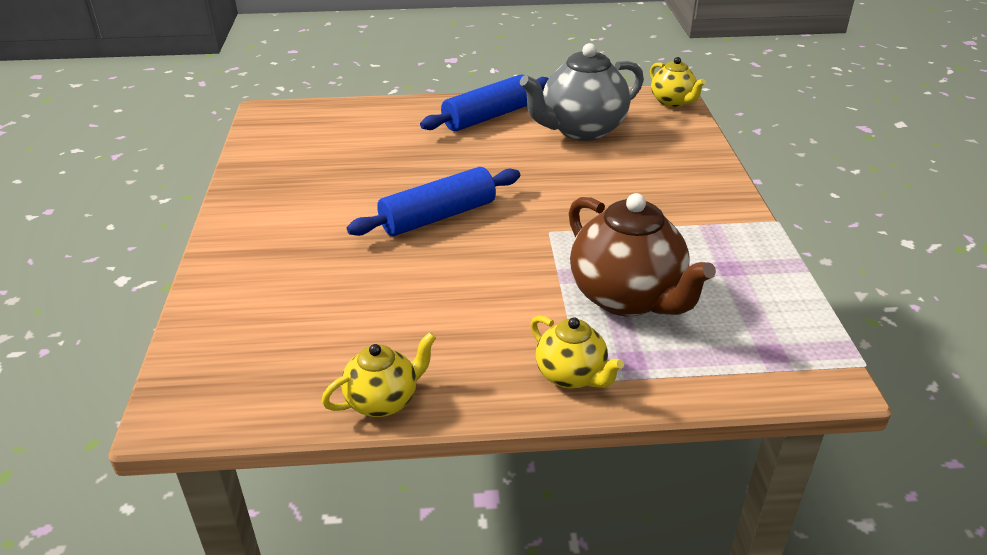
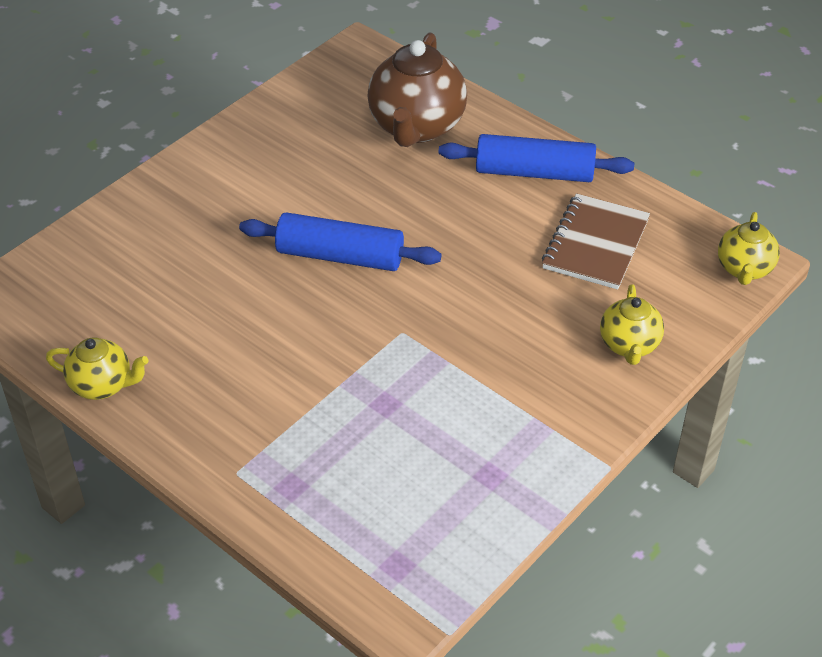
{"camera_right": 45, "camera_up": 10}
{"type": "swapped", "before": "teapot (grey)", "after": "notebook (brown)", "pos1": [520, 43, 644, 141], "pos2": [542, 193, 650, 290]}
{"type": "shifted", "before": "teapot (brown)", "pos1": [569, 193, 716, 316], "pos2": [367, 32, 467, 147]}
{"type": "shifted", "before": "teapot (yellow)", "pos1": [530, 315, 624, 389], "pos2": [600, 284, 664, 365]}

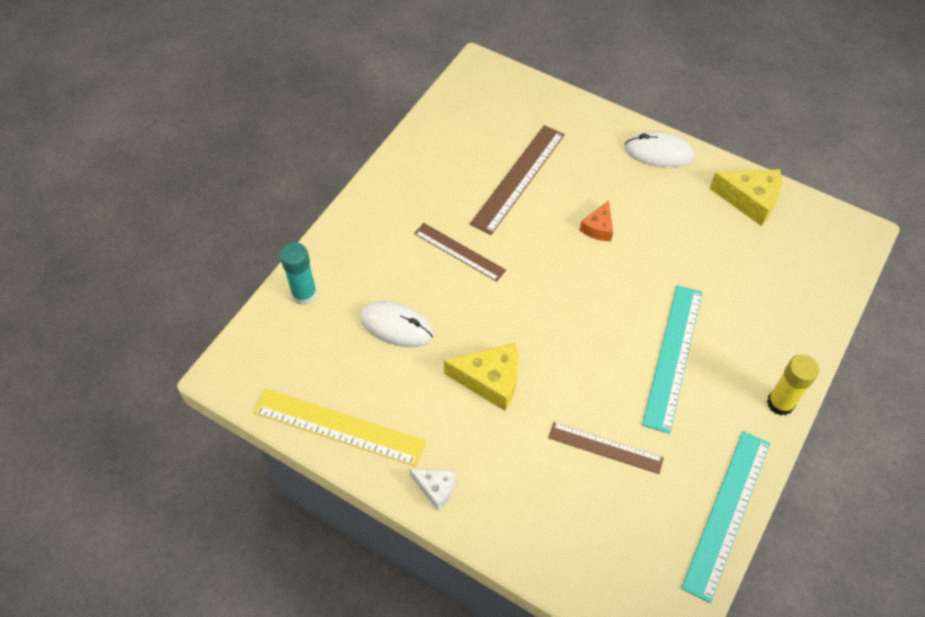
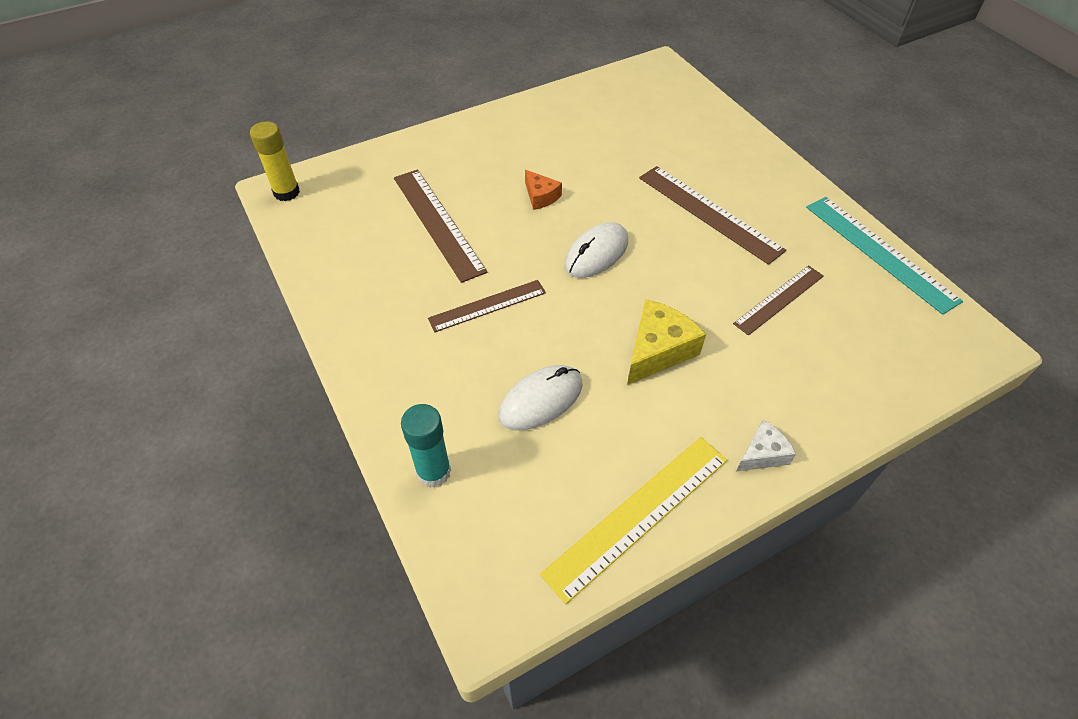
{"camera_right": -60, "camera_up": -5}
{"type": "shifted", "before": "mouse (white)", "pos1": [625, 131, 694, 168], "pos2": [564, 222, 628, 278]}
{"type": "gone", "before": "cheese (yellow)", "pos1": [709, 169, 782, 226]}
{"type": "repainted", "before": "ruler (turquoise)", "after": "ruler (brown)", "pos1": [642, 285, 703, 434], "pos2": [639, 166, 786, 265]}
{"type": "shifted", "before": "glue stick (yellow)", "pos1": [767, 354, 819, 416], "pos2": [250, 121, 300, 201]}

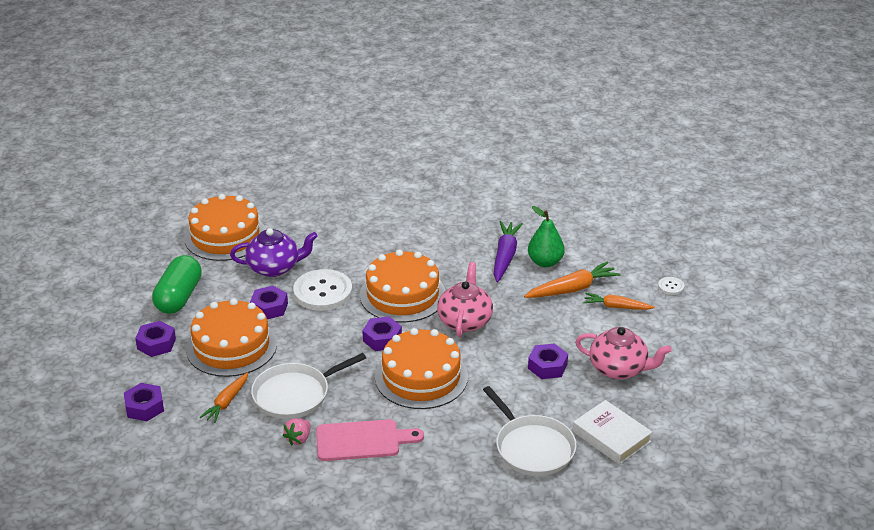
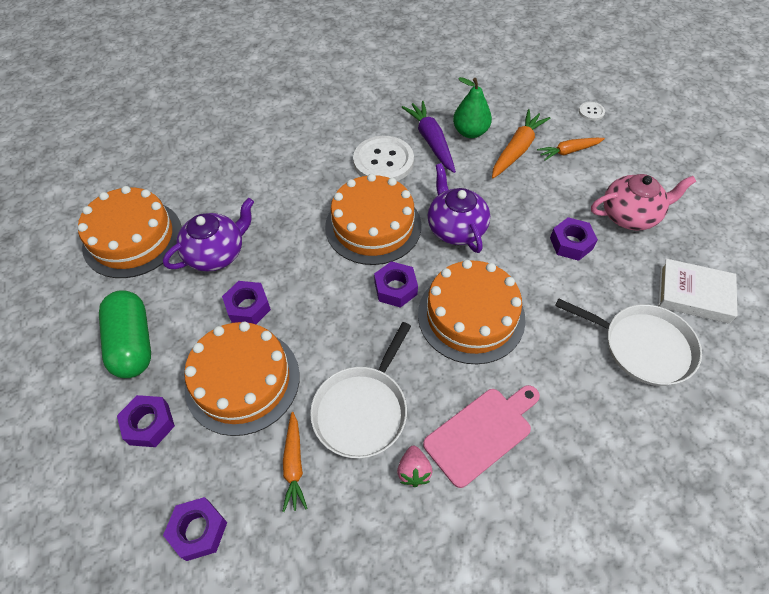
{"camera_right": -30, "camera_up": 20}
{"type": "repainted", "before": "teapot (pink)", "after": "teapot (purple)", "pos1": [437, 262, 493, 337], "pos2": [428, 163, 490, 253]}
{"type": "shifted", "before": "button (white)", "pos1": [293, 269, 352, 311], "pos2": [353, 136, 414, 181]}

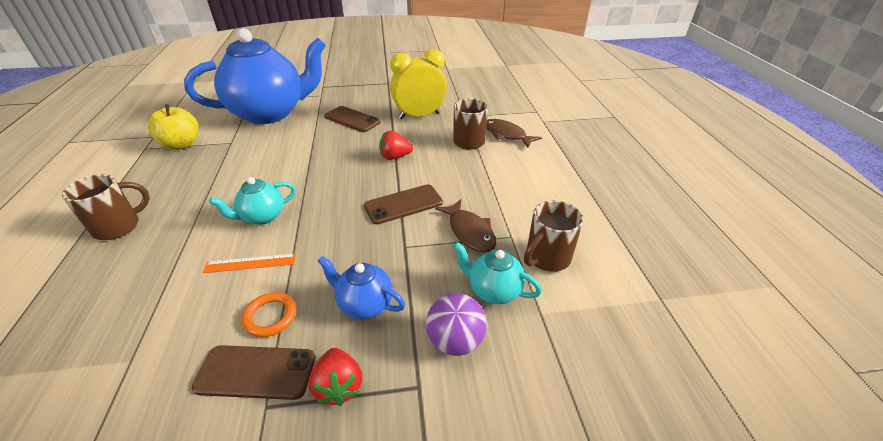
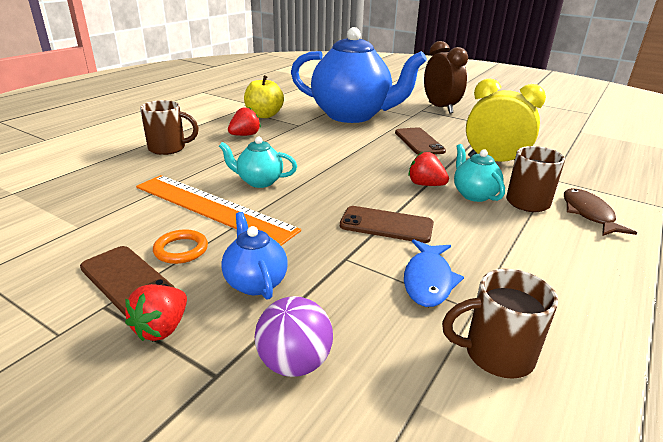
{"camera_right": 40, "camera_up": -10}
{"type": "repainted", "before": "fish (brown)", "after": "fish (blue)", "pos1": [435, 199, 496, 253], "pos2": [404, 239, 464, 307]}
{"type": "shifted", "before": "teapot (turquoise)", "pos1": [453, 242, 542, 304], "pos2": [454, 144, 505, 202]}
{"type": "scaled", "before": "ruler (orange)", "pos1": [203, 253, 296, 273], "pos2": [136, 175, 301, 246], "scale": 2.25}
{"type": "new", "after": "clock (brown)", "pos2": [424, 41, 468, 114]}
{"type": "new", "after": "strawberry (red)", "pos2": [228, 107, 261, 136]}

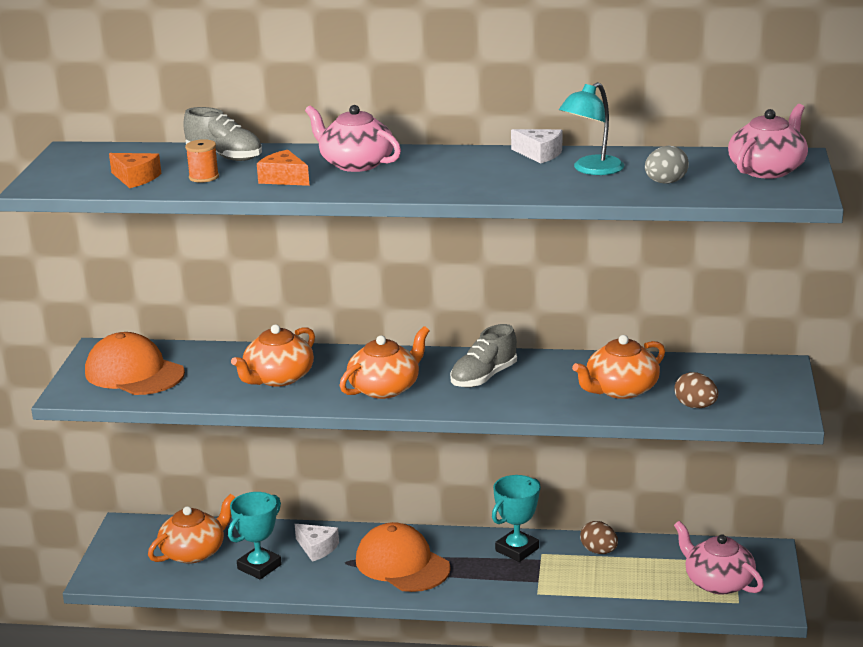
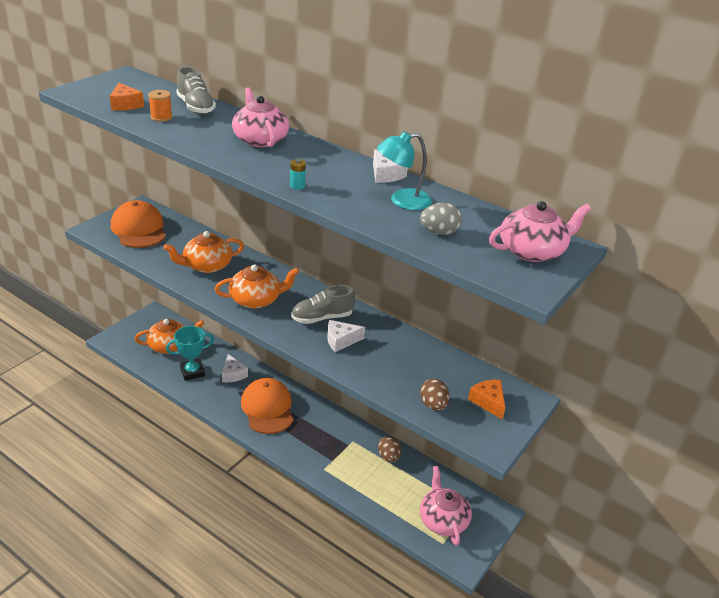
{"camera_right": 25, "camera_up": 10}
{"type": "shifted", "before": "cheese (orange)", "pos1": [257, 150, 309, 186], "pos2": [468, 380, 505, 419]}
{"type": "gone", "before": "teapot (orange)", "pos1": [572, 335, 665, 399]}
{"type": "gone", "before": "trophy (turquoise)", "pos1": [492, 475, 541, 562]}
{"type": "new", "after": "battery (turquoise)", "pos2": [290, 159, 306, 190]}
{"type": "new", "after": "cheese (white)", "pos2": [328, 320, 365, 352]}

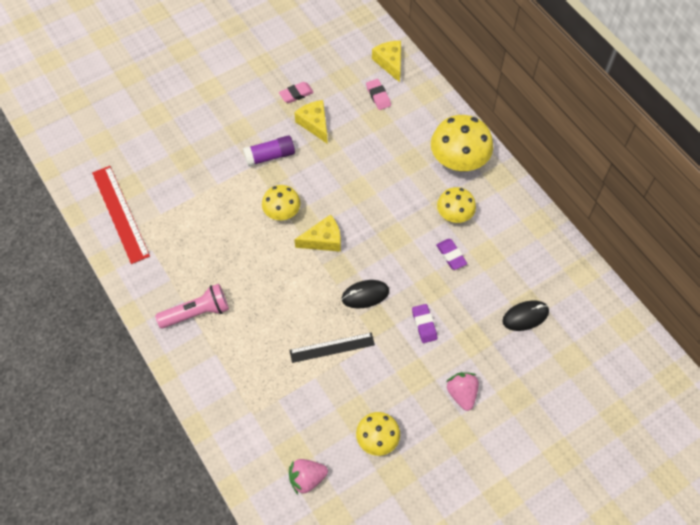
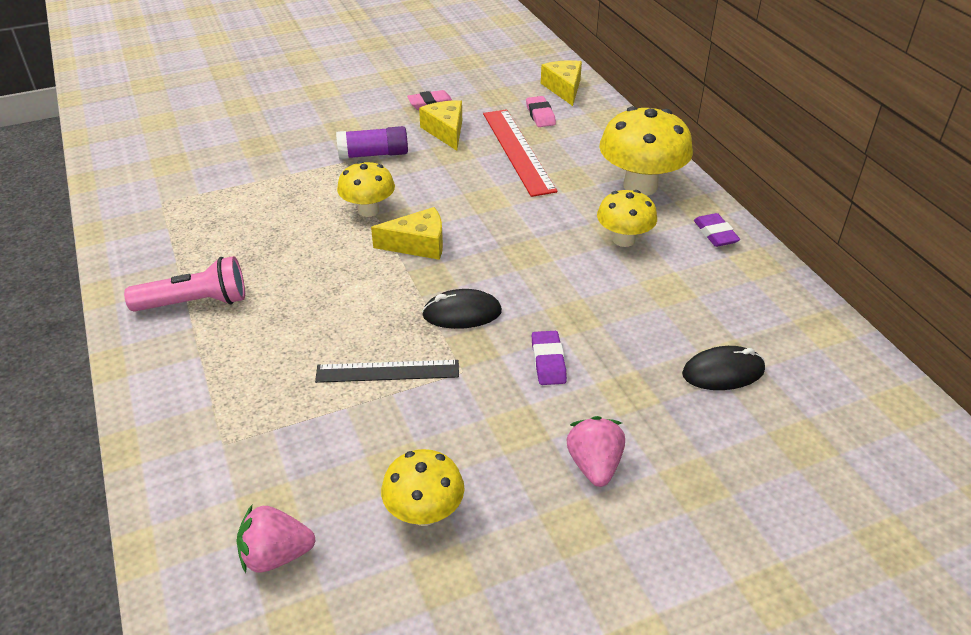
{"camera_right": 10, "camera_up": -20}
{"type": "shifted", "before": "ruler (red)", "pos1": [92, 166, 150, 264], "pos2": [483, 109, 557, 197]}
{"type": "shifted", "before": "eraser (purple)", "pos1": [436, 239, 467, 270], "pos2": [694, 213, 740, 247]}

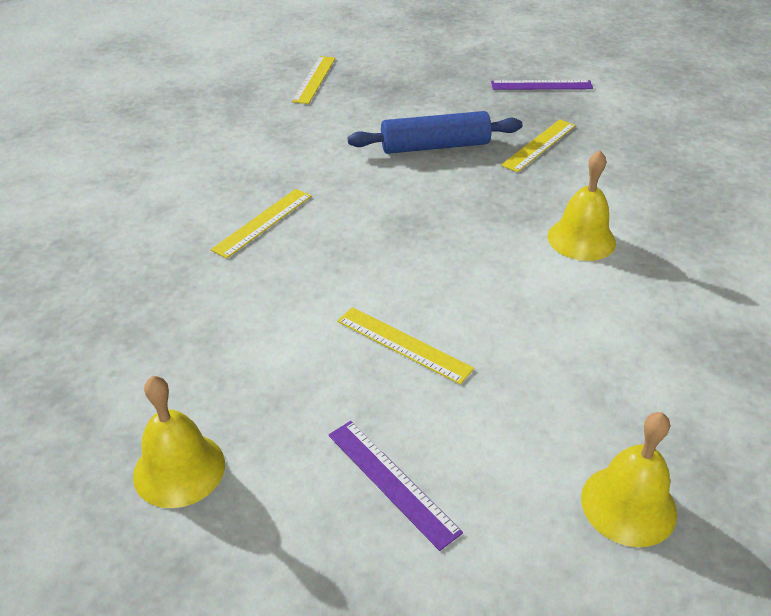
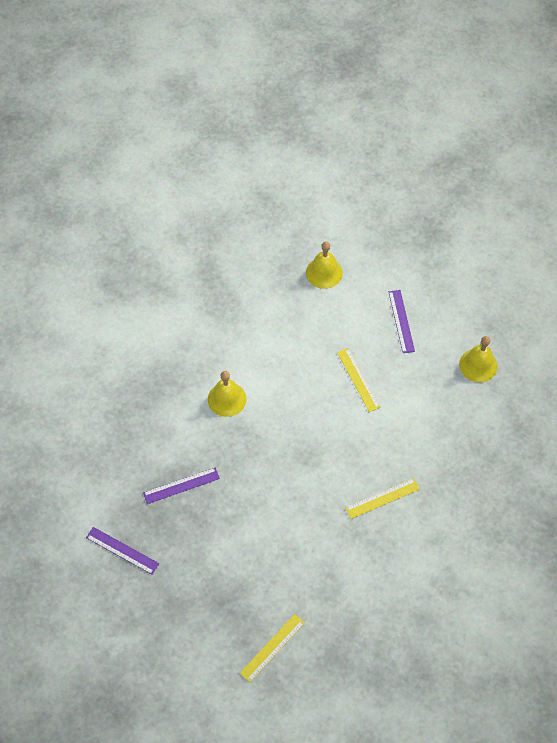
{"camera_right": -150, "camera_up": 20}
{"type": "gone", "before": "rolling pin (blue)", "pos1": [348, 111, 522, 154]}
{"type": "repainted", "before": "ruler (yellow)", "after": "ruler (purple)", "pos1": [501, 119, 576, 172], "pos2": [143, 468, 220, 504]}

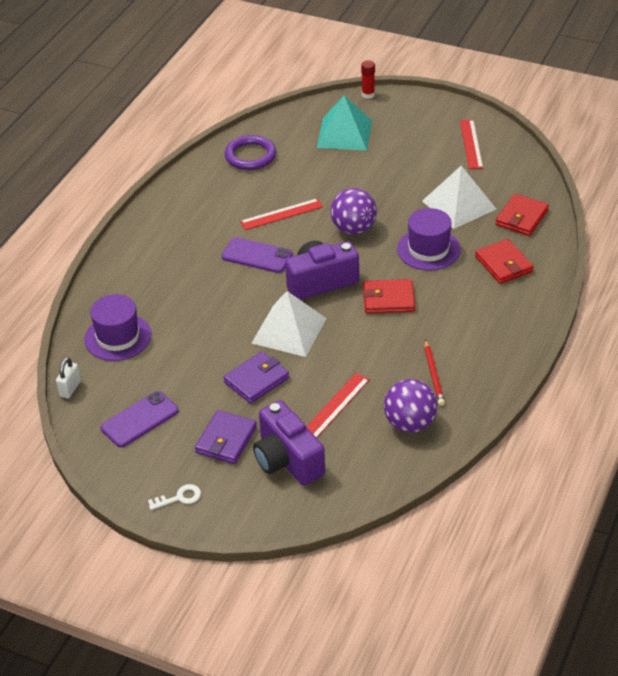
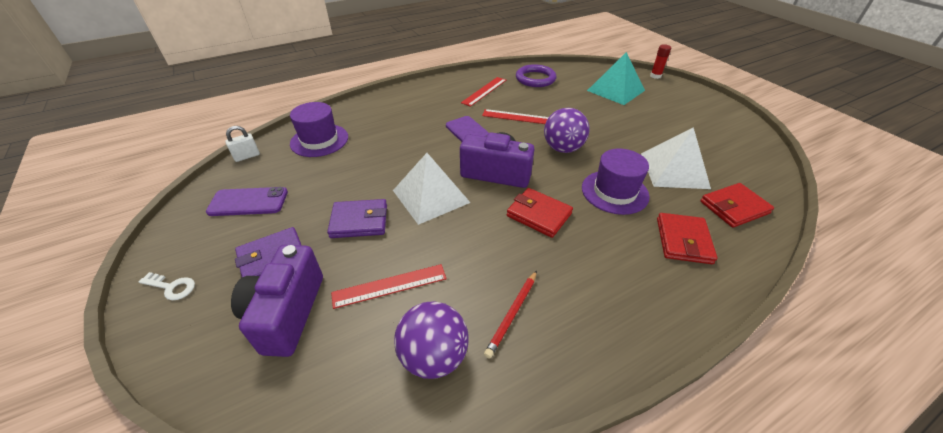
{"camera_right": 35, "camera_up": 0}
{"type": "shifted", "before": "ruler (red)", "pos1": [460, 120, 483, 169], "pos2": [461, 77, 506, 107]}

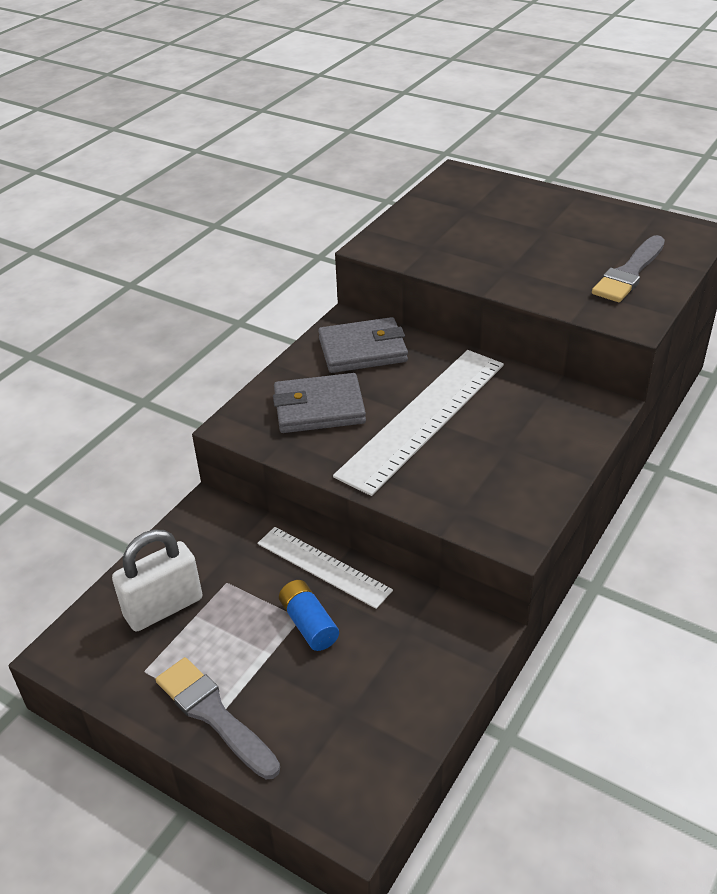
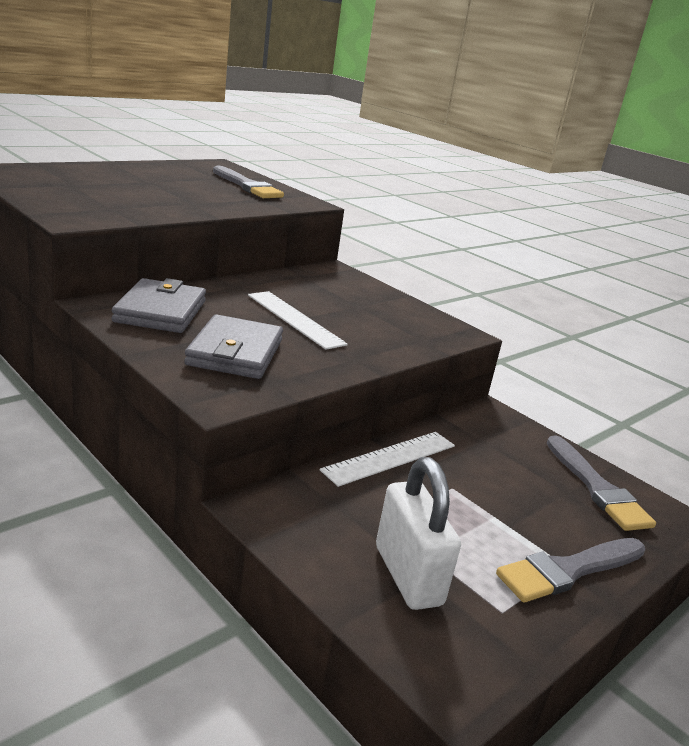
{"camera_right": -80, "camera_up": -15}
{"type": "scaled", "before": "ruler (white)", "pos1": [333, 350, 504, 496], "pos2": [248, 291, 348, 350], "scale": 0.59}
{"type": "gone", "before": "battery (blue)", "pos1": [279, 580, 339, 651]}
{"type": "new", "after": "brush (grey)", "pos2": [547, 436, 656, 531]}

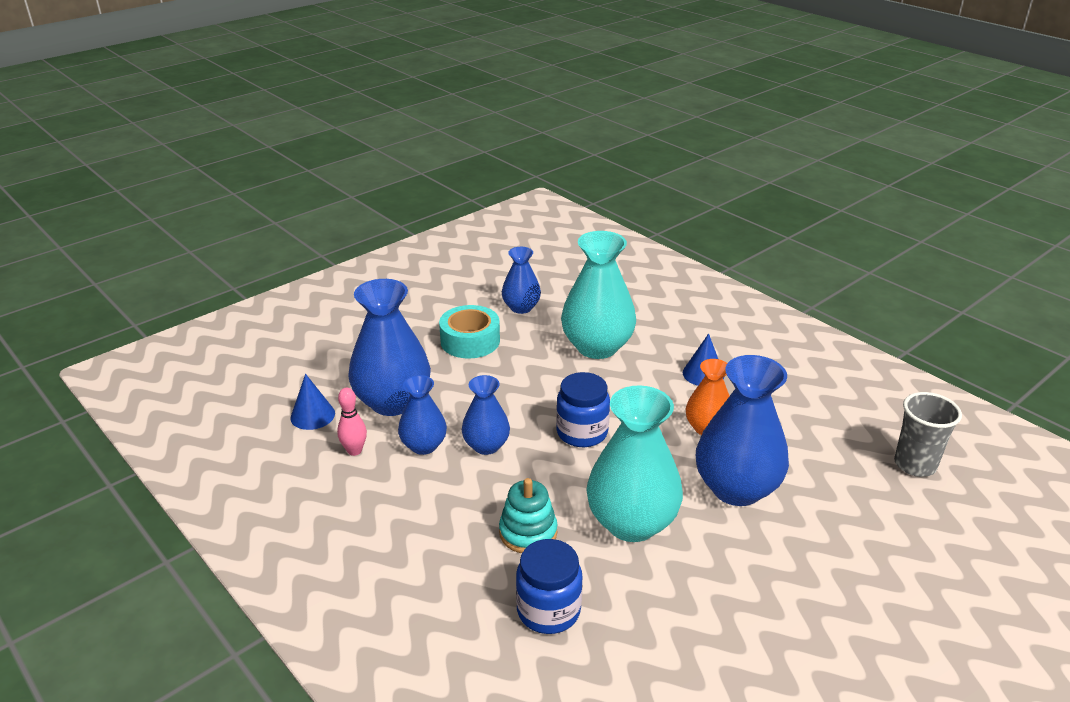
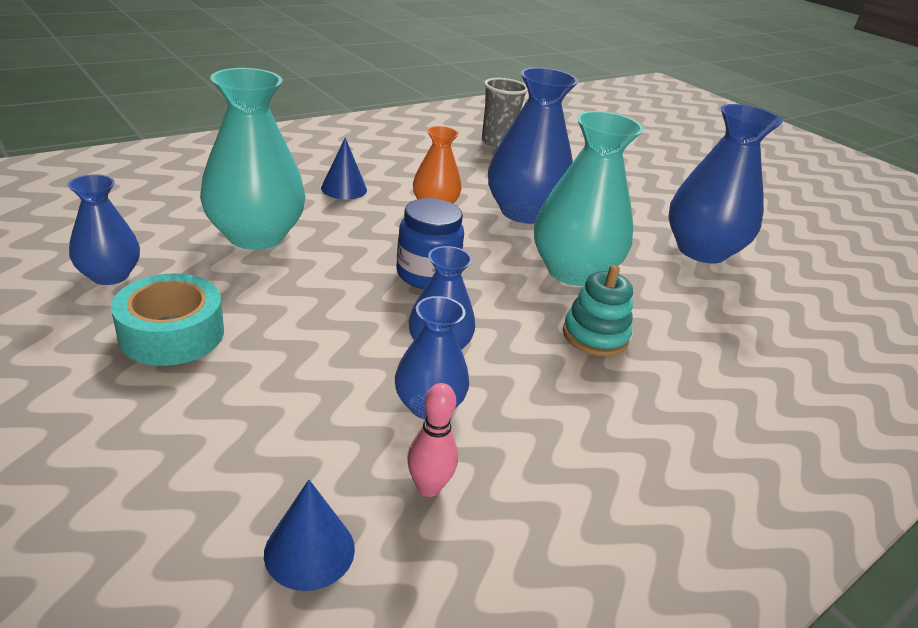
{"camera_right": -90, "camera_up": 0}
{"type": "shifted", "before": "vase (blue)", "pos1": [348, 279, 431, 416], "pos2": [669, 104, 783, 263]}
{"type": "gone", "before": "jar (blue)", "pos1": [516, 539, 583, 634]}

